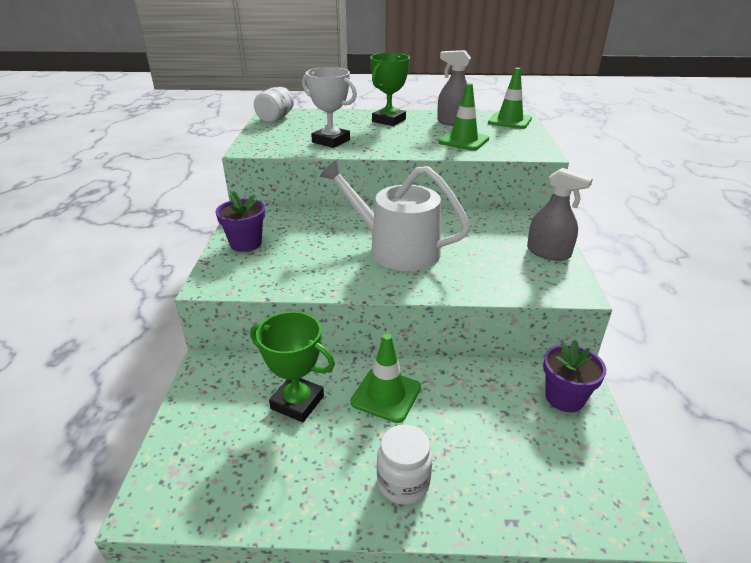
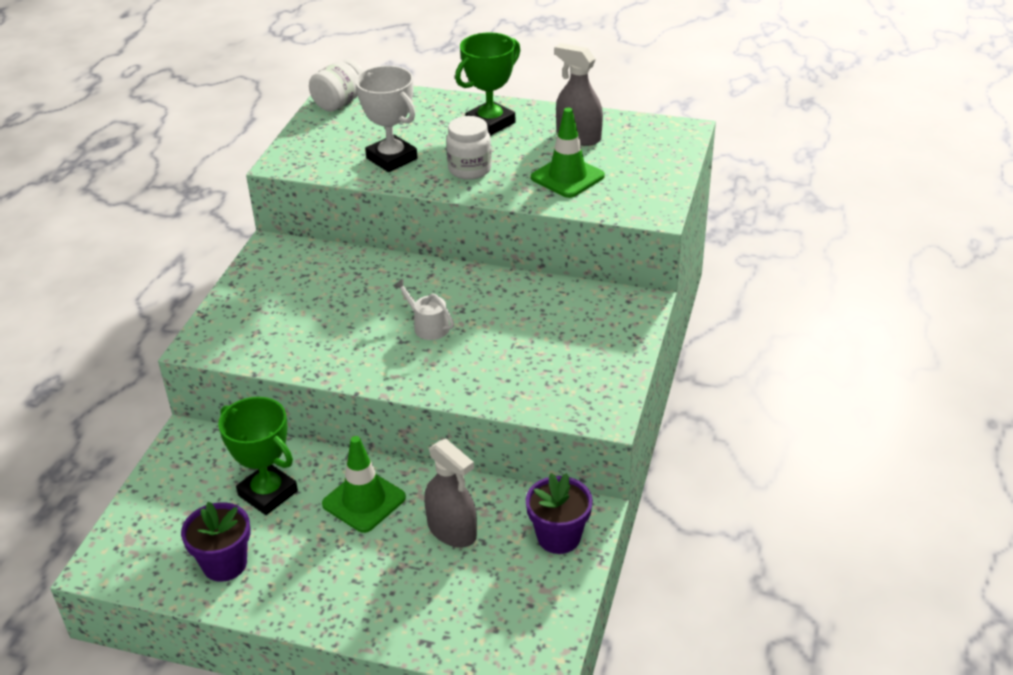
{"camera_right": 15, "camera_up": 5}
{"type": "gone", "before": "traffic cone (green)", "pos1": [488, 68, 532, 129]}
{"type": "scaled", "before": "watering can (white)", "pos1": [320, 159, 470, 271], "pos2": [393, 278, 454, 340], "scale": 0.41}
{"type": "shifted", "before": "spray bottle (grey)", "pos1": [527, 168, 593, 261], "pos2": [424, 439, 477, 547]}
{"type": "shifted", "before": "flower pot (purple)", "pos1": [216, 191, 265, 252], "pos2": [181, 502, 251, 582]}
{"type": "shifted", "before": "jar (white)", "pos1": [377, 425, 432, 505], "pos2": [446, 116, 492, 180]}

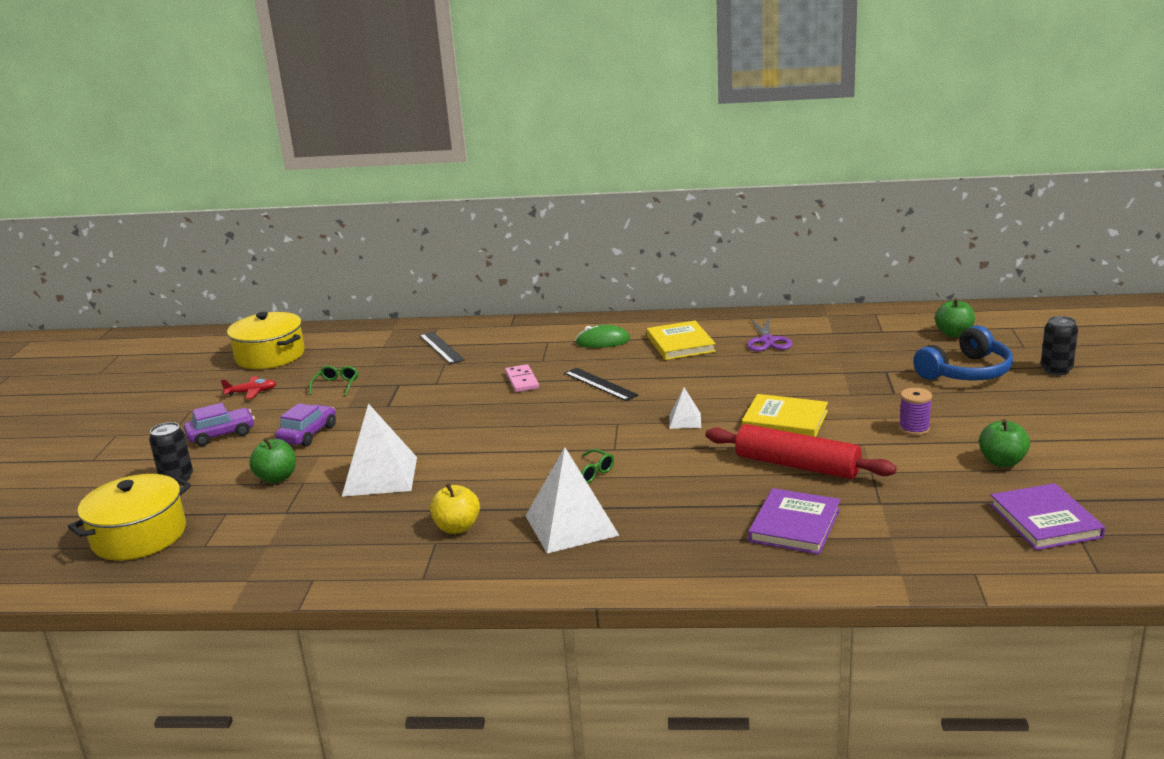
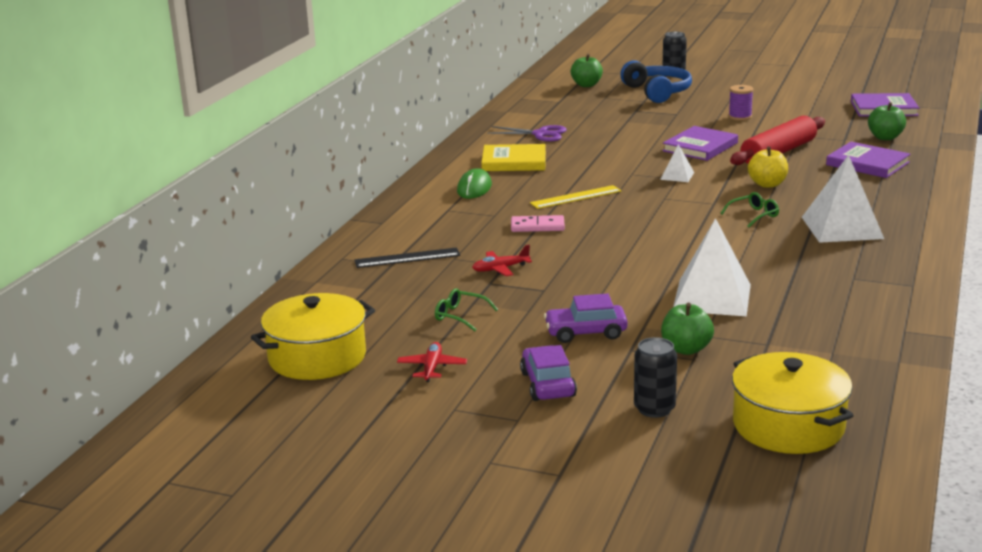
{"camera_right": -75, "camera_up": 0}
{"type": "repainted", "before": "ruler (black)", "after": "ruler (yellow)", "pos1": [564, 368, 639, 401], "pos2": [530, 185, 621, 209]}
{"type": "repainted", "before": "book (yellow)", "after": "book (purple)", "pos1": [742, 394, 828, 437], "pos2": [662, 126, 738, 161]}
{"type": "rotated", "before": "car (purple)", "pos1": [275, 403, 336, 447], "pos2": [544, 293, 628, 343], "turn": -45}
{"type": "shifted", "before": "apple (green)", "pos1": [979, 419, 1030, 467], "pos2": [868, 102, 906, 140]}
{"type": "shifted", "before": "apple (yellow)", "pos1": [430, 483, 480, 534], "pos2": [748, 147, 788, 188]}
{"type": "new", "after": "plane (red)", "pos2": [472, 245, 532, 276]}

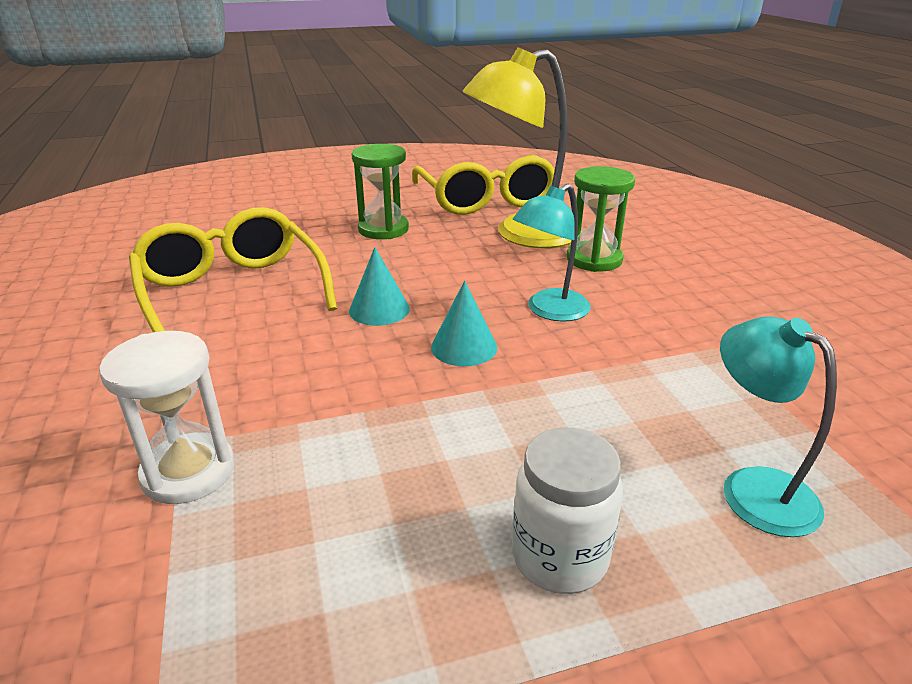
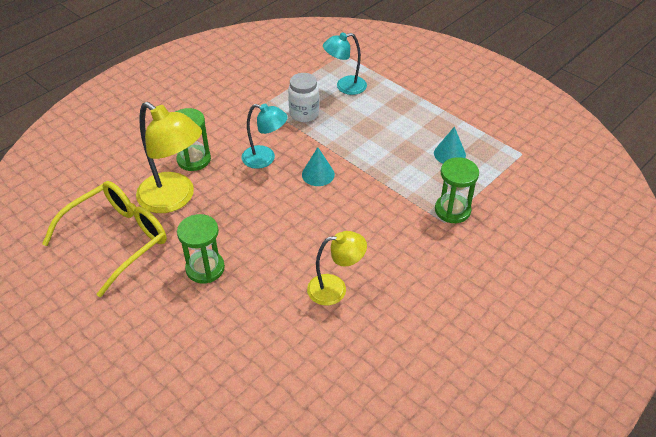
{"camera_right": -120, "camera_up": 15}
{"type": "swapped", "before": "glasses (yellow)", "after": "lamp (yellow)", "pos1": [129, 207, 337, 332], "pos2": [307, 231, 367, 306]}
{"type": "shifted", "before": "cone (turquoise)", "pos1": [349, 247, 410, 326], "pos2": [434, 127, 466, 164]}
{"type": "rotated", "before": "lamp (turquoise)", "pos1": [720, 316, 837, 537], "pos2": [323, 33, 367, 95], "turn": 45}
{"type": "repainted", "before": "hourglass (white)", "after": "hourglass (green)", "pos1": [99, 331, 235, 504], "pos2": [435, 157, 479, 223]}
{"type": "shifted", "before": "jar (white)", "pos1": [512, 427, 623, 594], "pos2": [288, 73, 319, 122]}

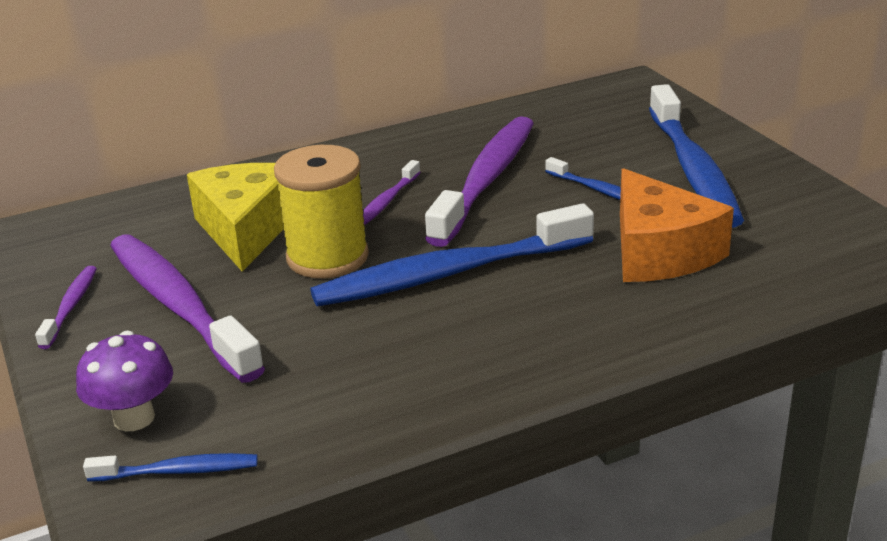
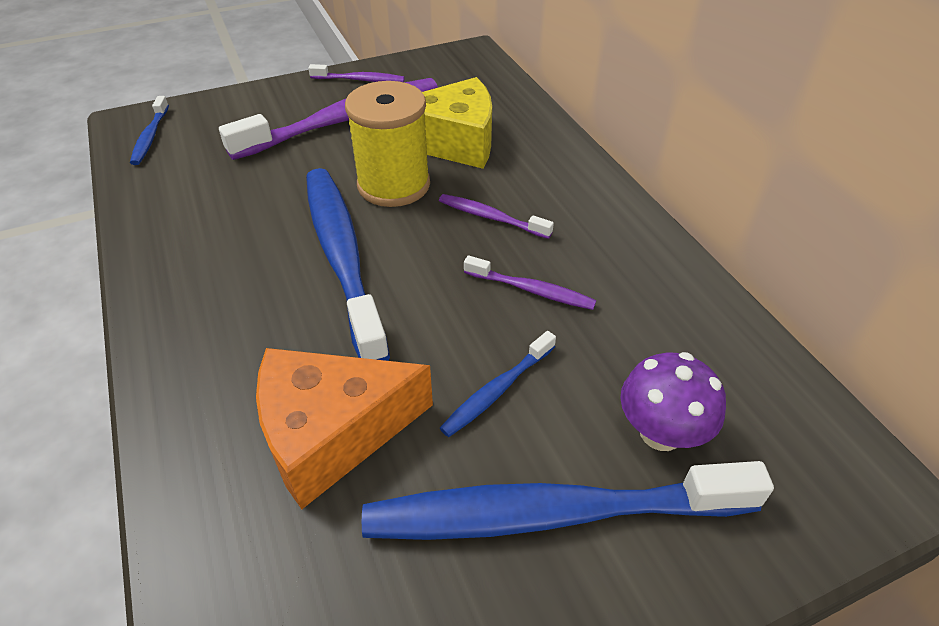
{"camera_right": 90, "camera_up": 15}
{"type": "scaled", "before": "toothbrush (purple)", "pos1": [425, 116, 534, 247], "pos2": [464, 255, 596, 310], "scale": 0.46}
{"type": "shifted", "before": "mushroom (purple)", "pos1": [76, 330, 173, 431], "pos2": [620, 352, 726, 451]}

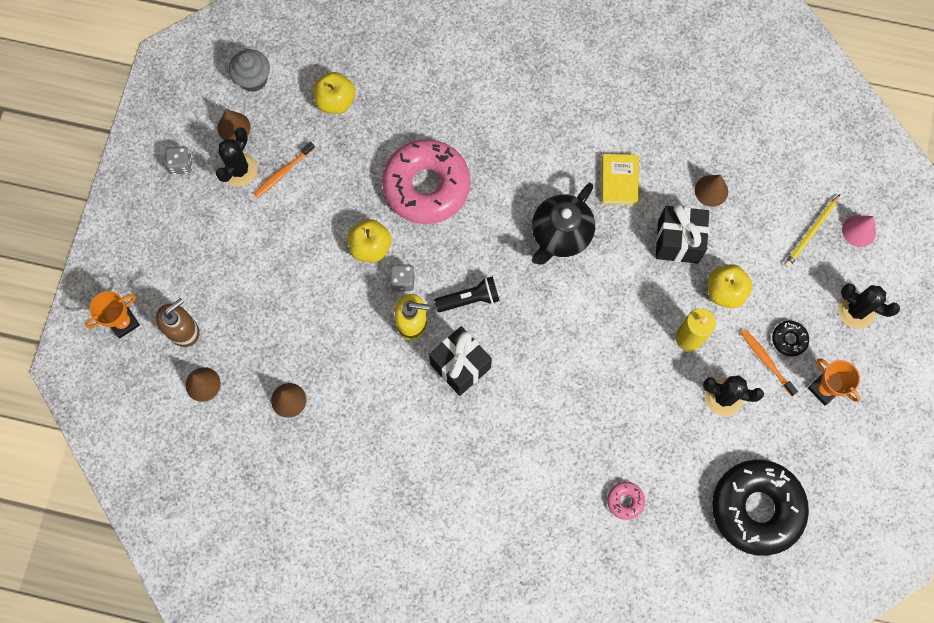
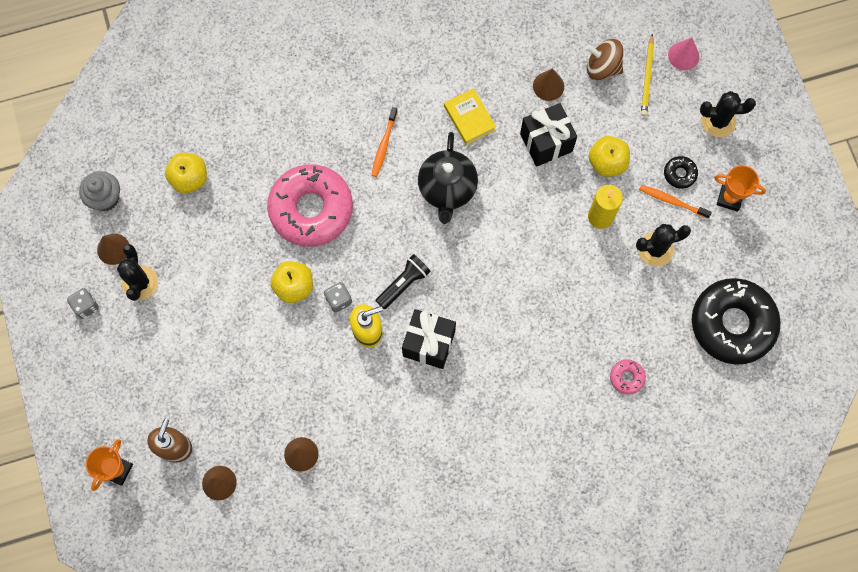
{"camera_right": -30, "camera_up": 0}
{"type": "shifted", "before": "toothbrush (orange)", "pos1": [254, 142, 315, 197], "pos2": [371, 107, 398, 177]}
{"type": "new", "after": "spinning top (brown)", "pos2": [586, 39, 623, 80]}

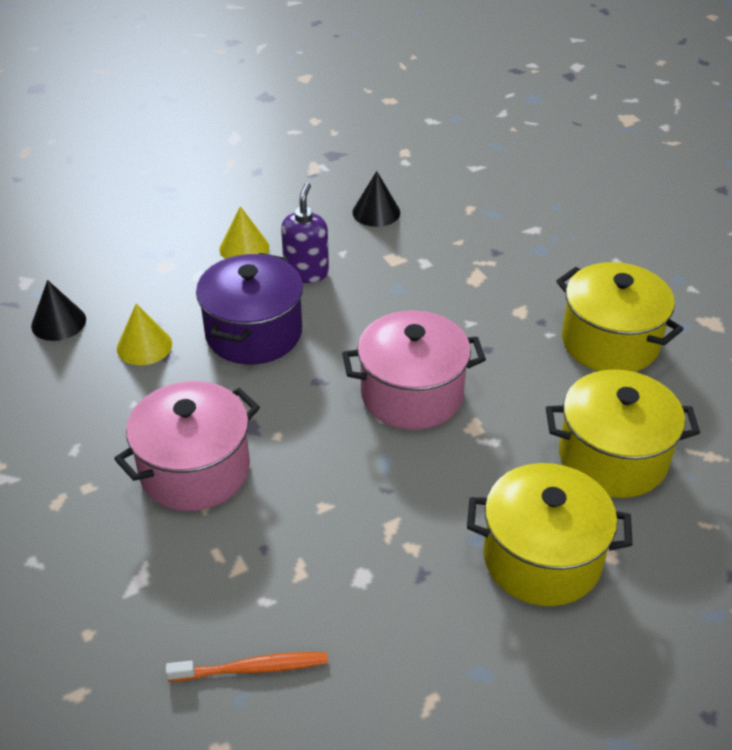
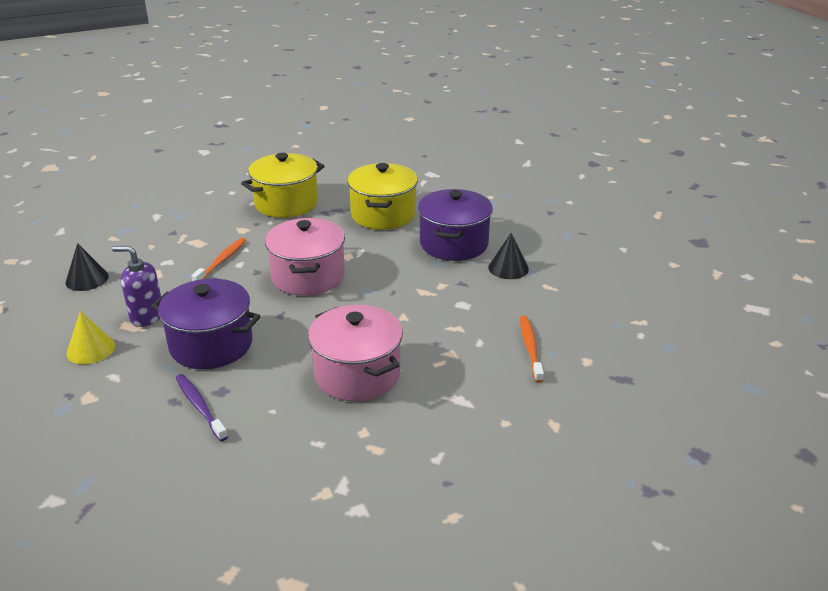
{"camera_right": -85, "camera_up": -10}
{"type": "shifted", "before": "cone (black)", "pos1": [31, 280, 86, 341], "pos2": [488, 233, 529, 279]}
{"type": "swapped", "before": "cone (yellow)", "after": "toothbrush (purple)", "pos1": [117, 303, 172, 365], "pos2": [176, 374, 228, 441]}
{"type": "repainted", "before": "pot (yellow)", "after": "pot (purple)", "pos1": [467, 463, 633, 606], "pos2": [418, 189, 493, 261]}
{"type": "new", "after": "toothbrush (orange)", "pos2": [191, 238, 246, 281]}

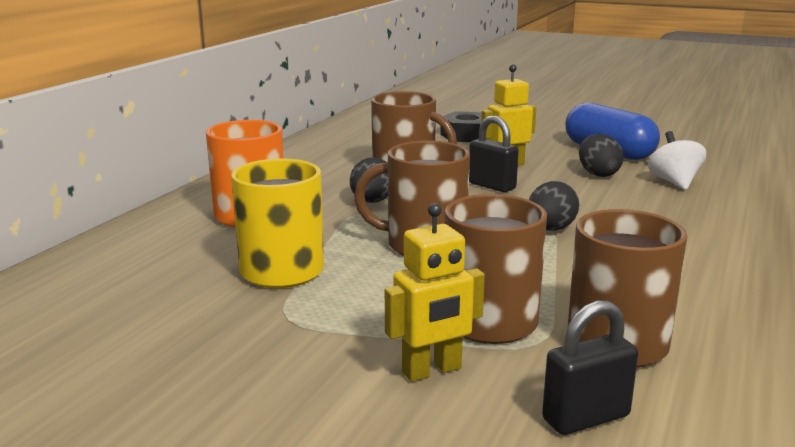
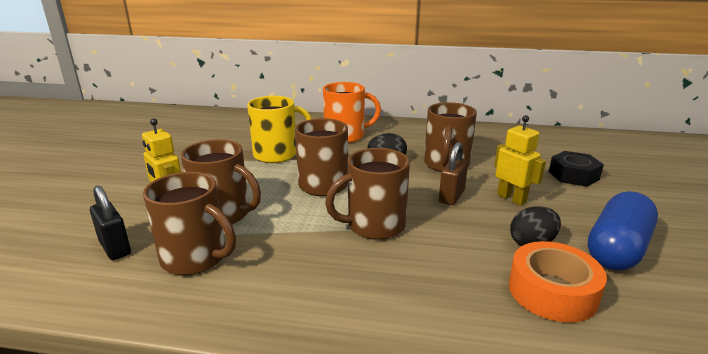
{"camera_right": 75, "camera_up": 5}
{"type": "repainted", "before": "padlock (black)", "after": "padlock (brown)", "pos1": [469, 116, 519, 192], "pos2": [439, 142, 468, 205]}
{"type": "swapped", "before": "spinning top (white)", "after": "tape (orange)", "pos1": [648, 131, 706, 190], "pos2": [509, 241, 607, 323]}
{"type": "swapped", "before": "egg (black)", "after": "mug (brown)", "pos1": [529, 181, 579, 231], "pos2": [325, 148, 410, 240]}

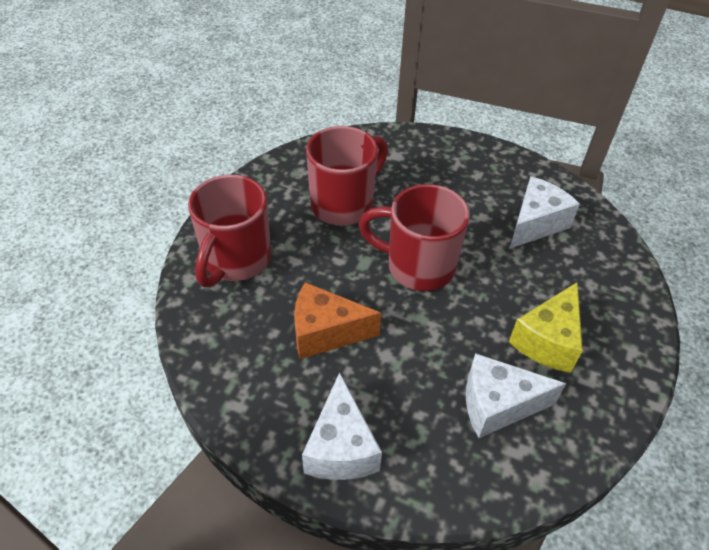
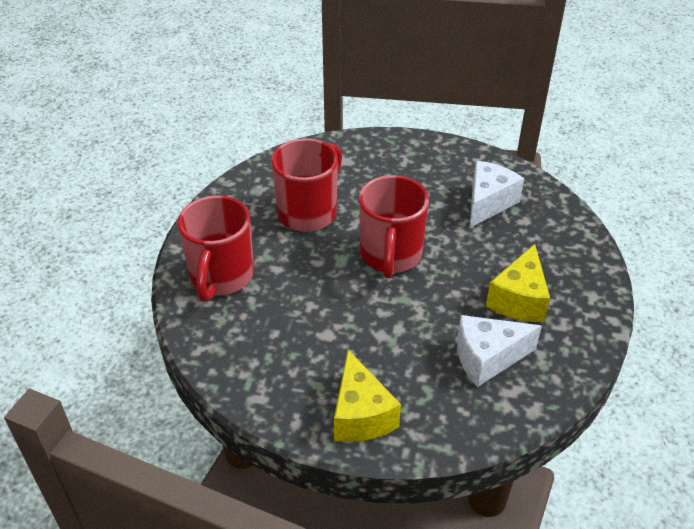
{"camera_right": -10, "camera_up": -5}
{"type": "rotated", "before": "mug (red)", "pos1": [358, 184, 470, 291], "pos2": [359, 175, 429, 278], "turn": -90}
{"type": "gone", "before": "cheese (orange)", "pos1": [294, 282, 381, 359]}
{"type": "repainted", "before": "cheese (white)", "after": "cheese (yellow)", "pos1": [302, 372, 382, 480], "pos2": [334, 350, 401, 442]}

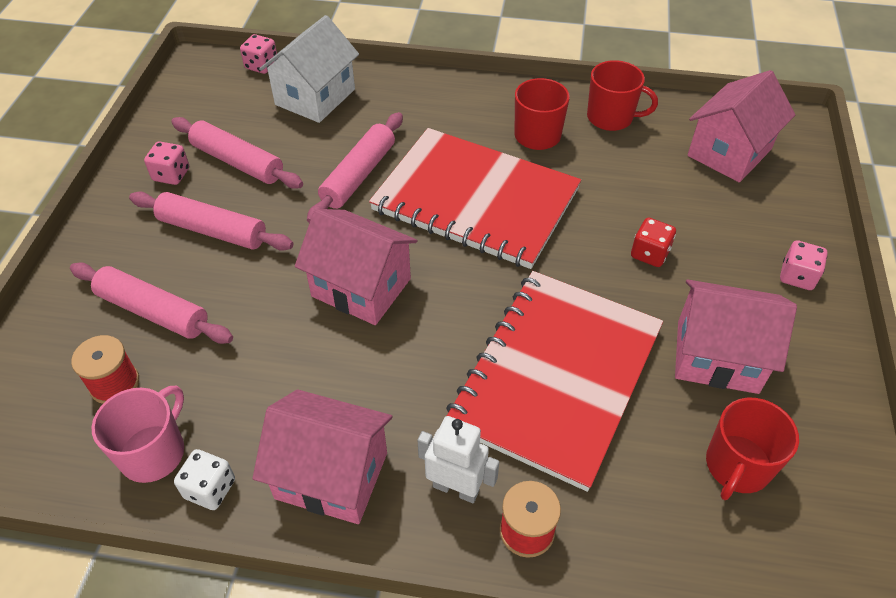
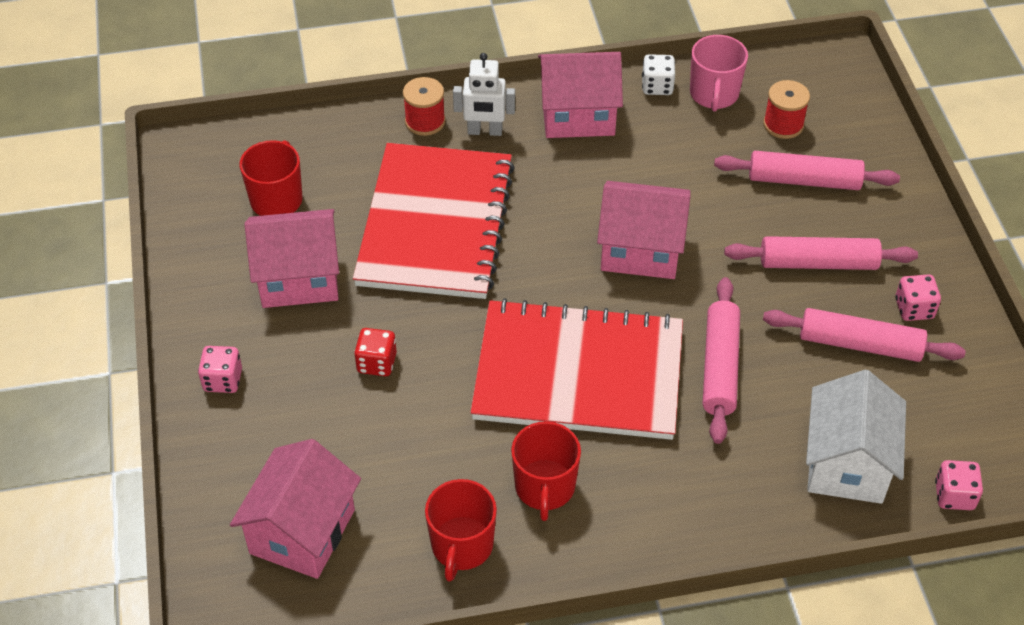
{"camera_right": 160, "camera_up": 0}
{"type": "rotated", "before": "mug (red)", "pos1": [587, 60, 658, 131], "pos2": [425, 479, 497, 582], "turn": -75}

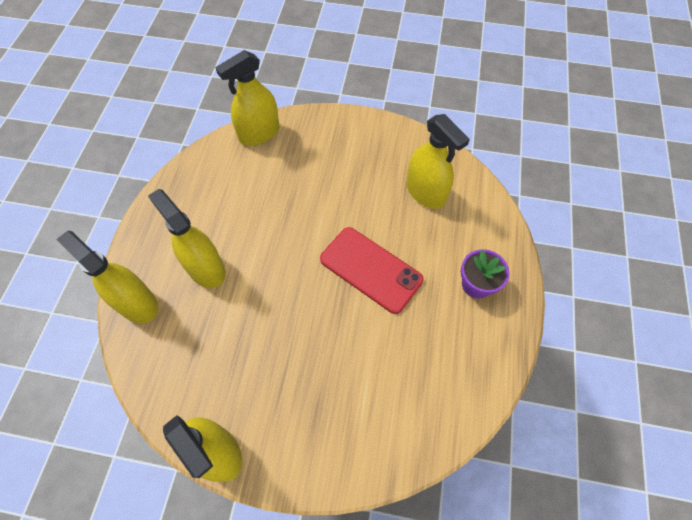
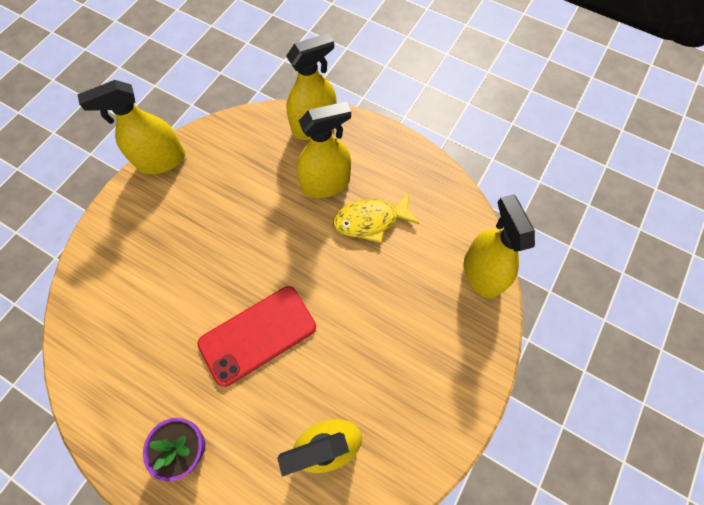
{"camera_right": 110, "camera_up": 5}
{"type": "new", "after": "fish (yellow)", "pos2": [333, 193, 419, 243]}

